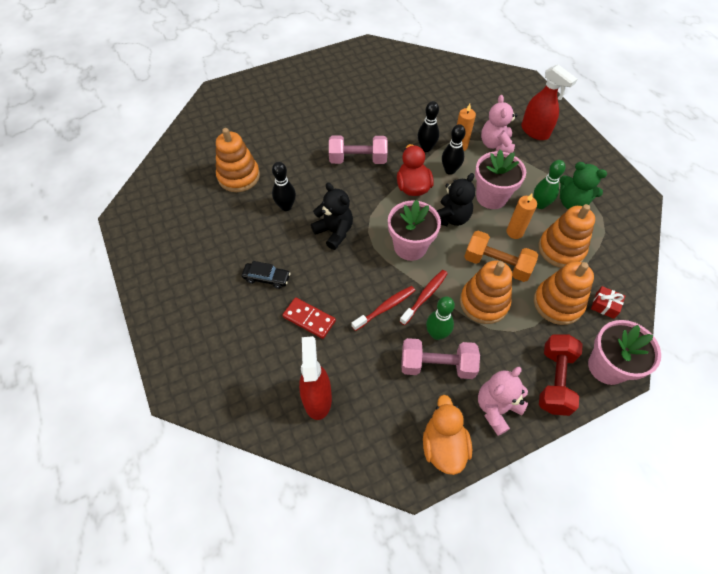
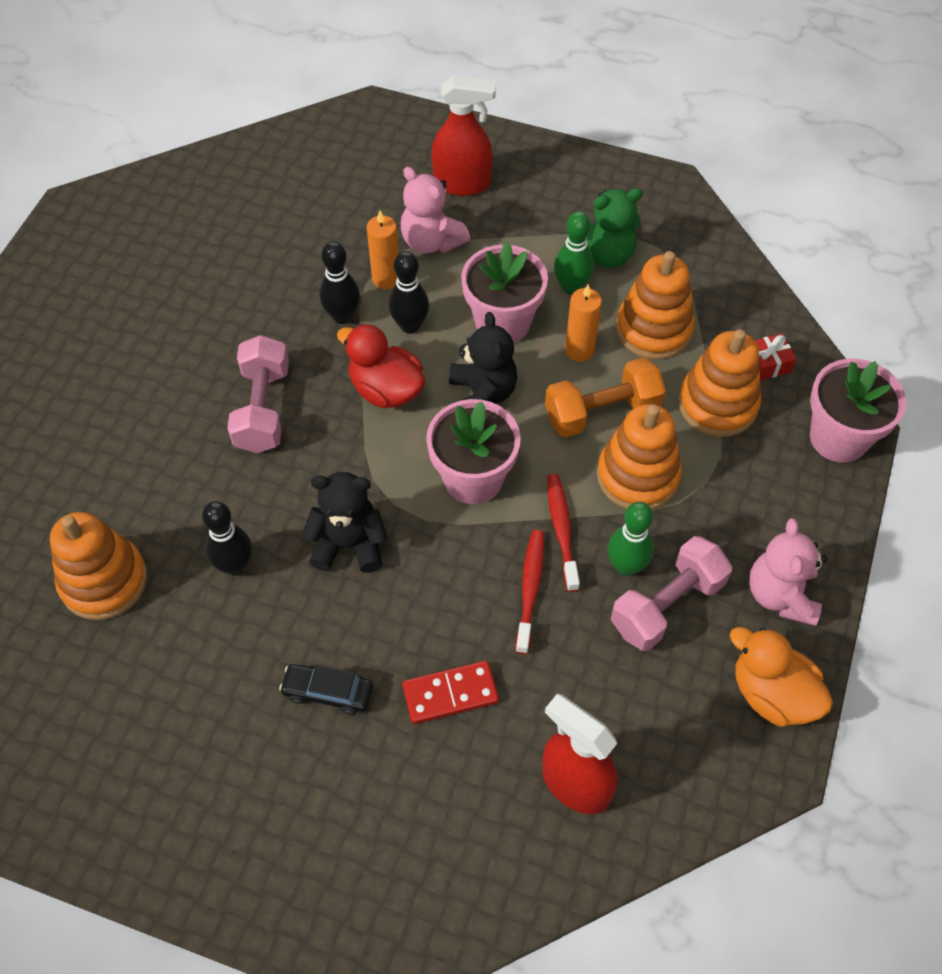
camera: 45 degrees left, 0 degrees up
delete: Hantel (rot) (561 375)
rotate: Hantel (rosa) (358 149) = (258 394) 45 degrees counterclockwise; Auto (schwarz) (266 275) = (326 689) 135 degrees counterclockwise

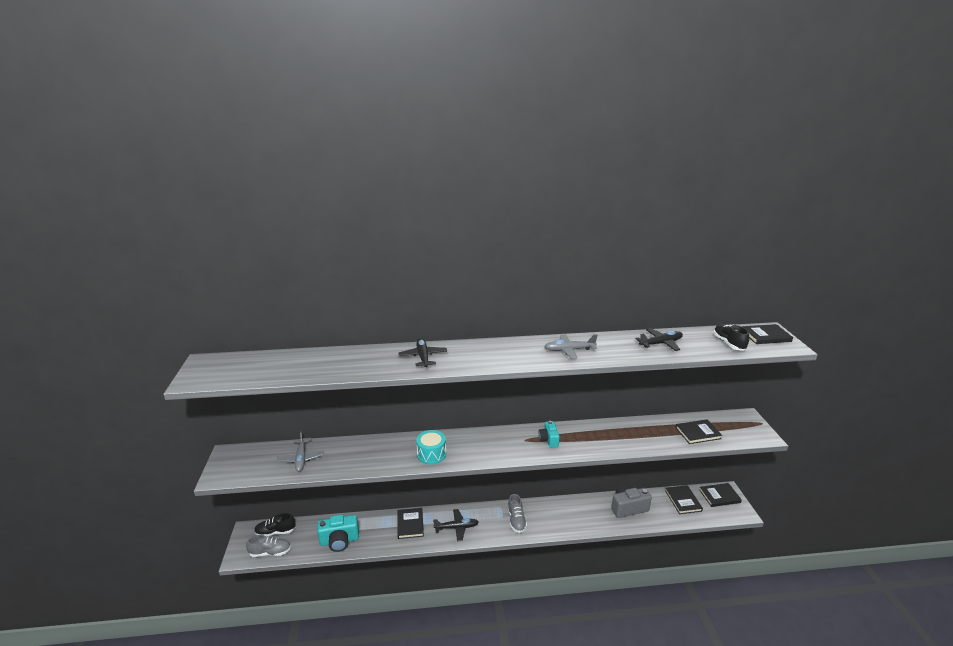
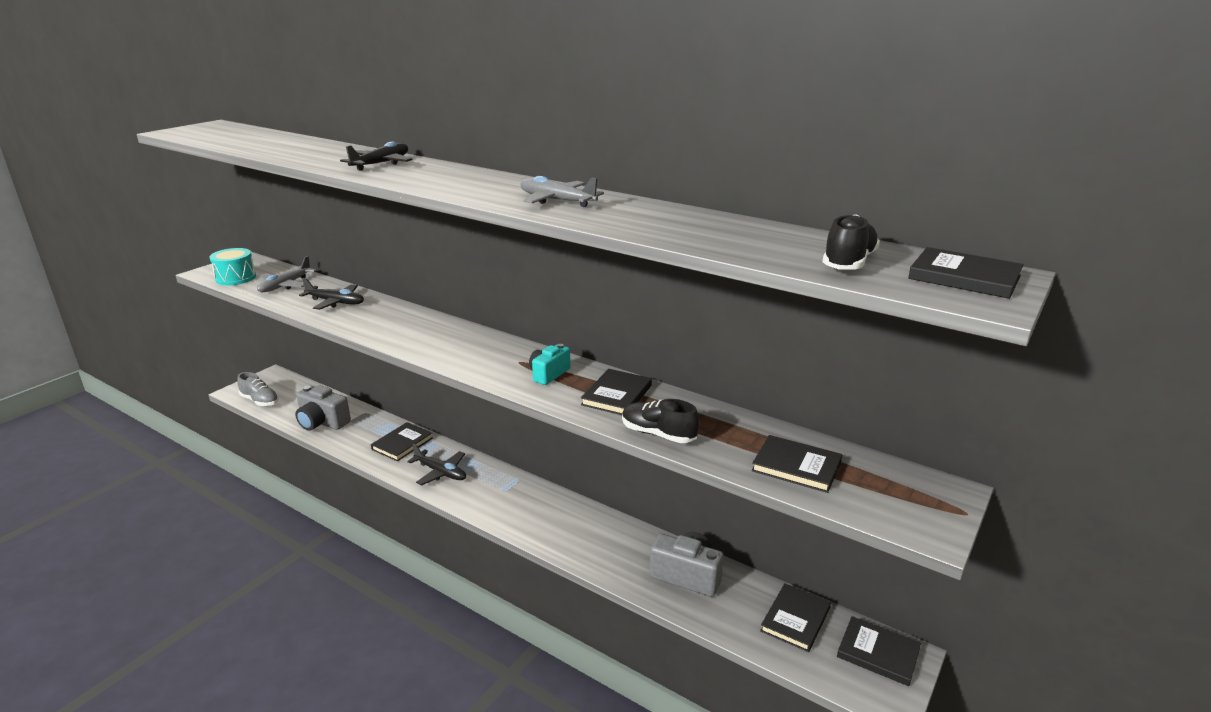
camera: 40 degrees right, 0 degrees up
delete: Schuh (grau) (517 513)
insert: Buch (schwarz) (616 392)
move: Trommel (türkis) (431 447) to (233 266); Flugzeug (schwarz) (659 339) to (331 294); Schuh (schwarz) (275 524) to (661 421)
recolor: Kamera (türkis) (338 533) to Kamera (grau) (323 408)

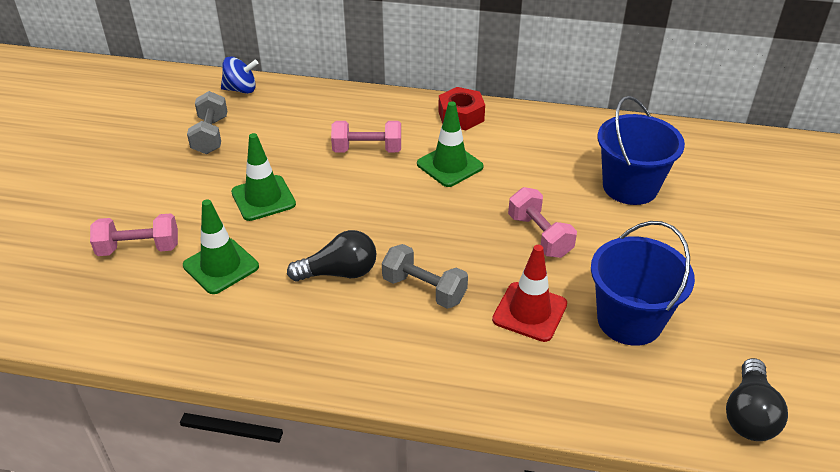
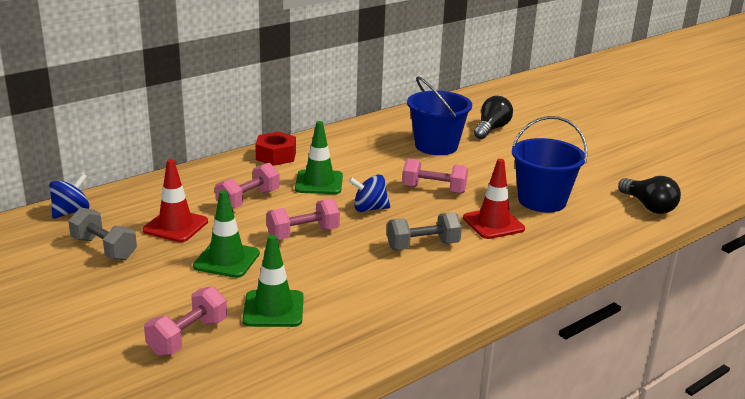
camera: 50 degrees left, 15 degrees down
insert: Leitkegel (rot) (175 200); Hantel (rosa) (303 219); Kreisel (blau) (369 193)
move: Glühbirne (schwarz) (332 256) to (493 117)

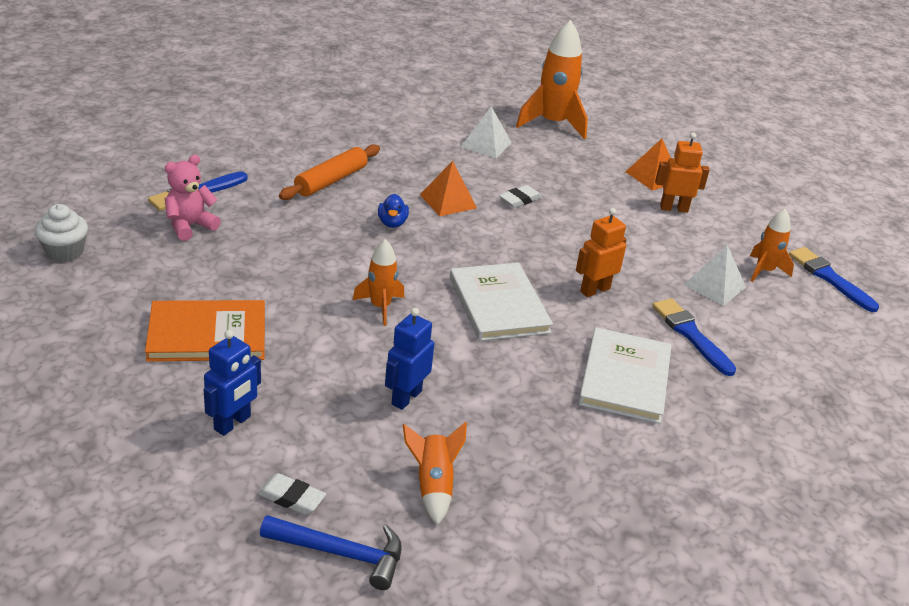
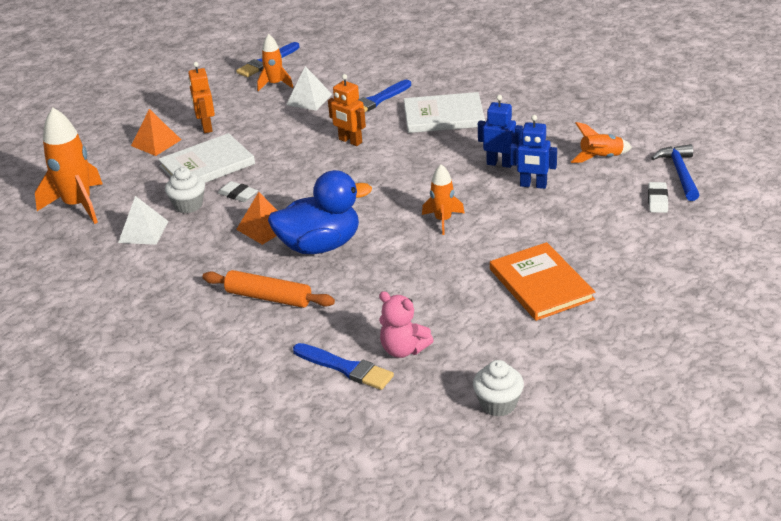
camera: 100 degrees left, 0 degrees up
insert: Muffin (weiß) (185 190)
move: Buch (weiß) (501 302) to (206 158); Roboter (blau) (232 383) to (500 131)
resize: Ente (blau) (393 211) = (320 212) x2.37

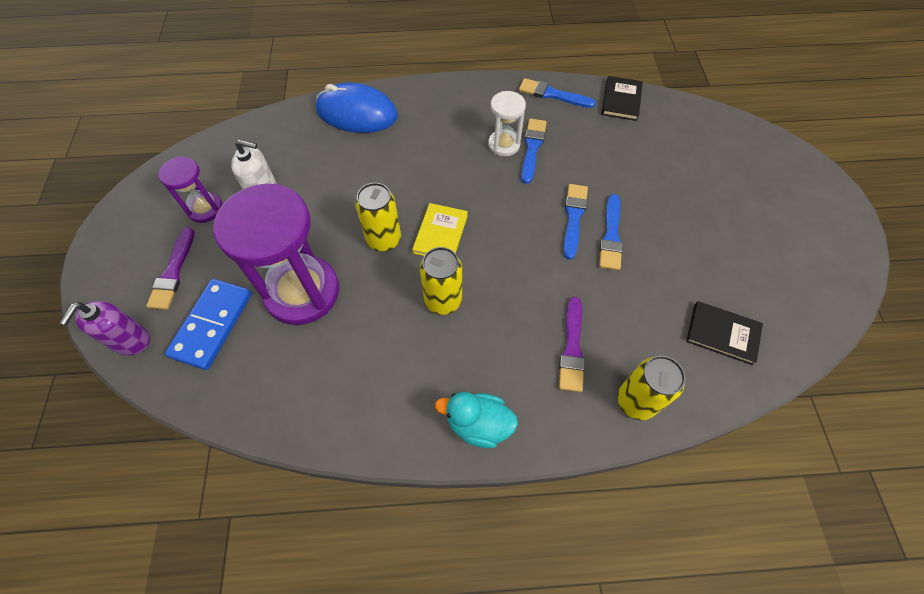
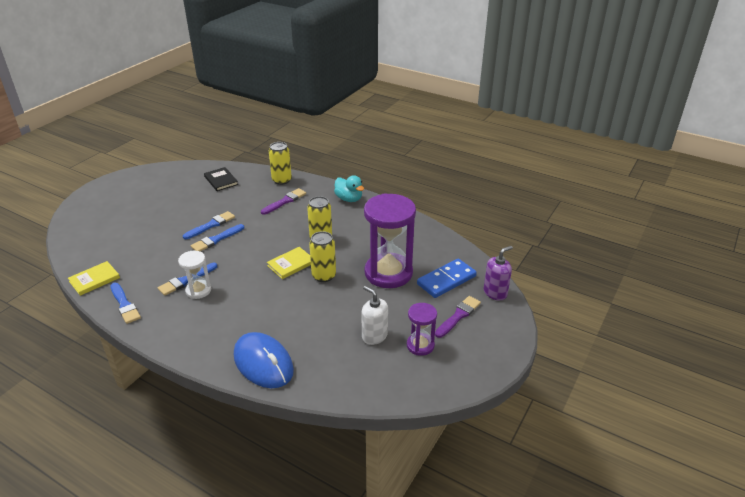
camera: 145 degrees left, 25 degrees down
recolor: Buch (schwarz) (622 98) to Buch (gelb) (94 278)

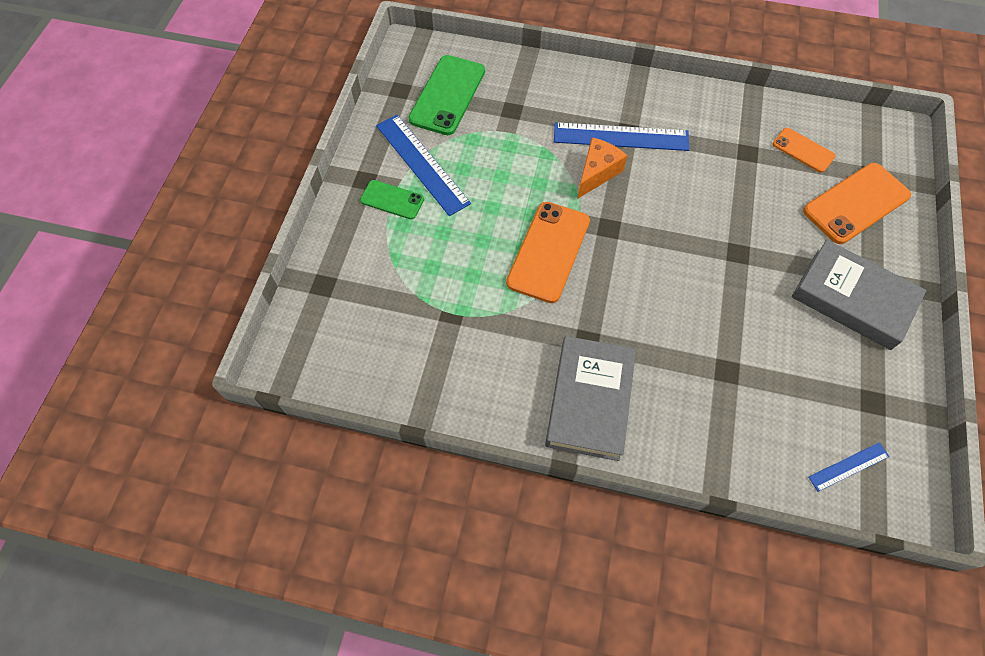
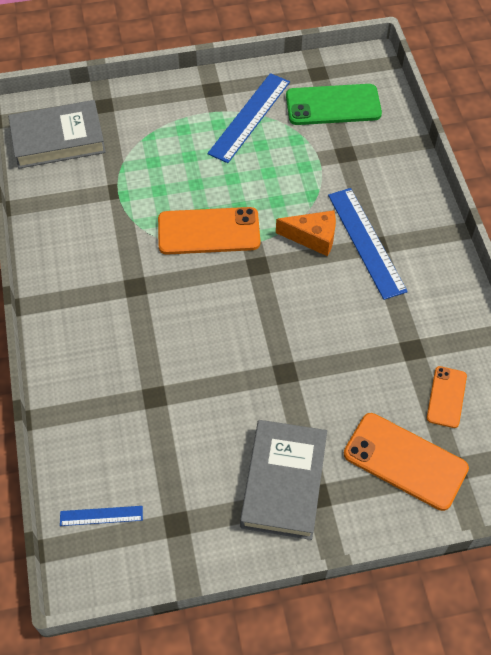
camera: 65 degrees right, 5 degrees down
delete: Handy (grün) (392 199)
move: Buch (grau) (590 398) to (57 134)
rotate: Lineal (blau) (848 467) = (101 516) 45 degrees counterclockwise

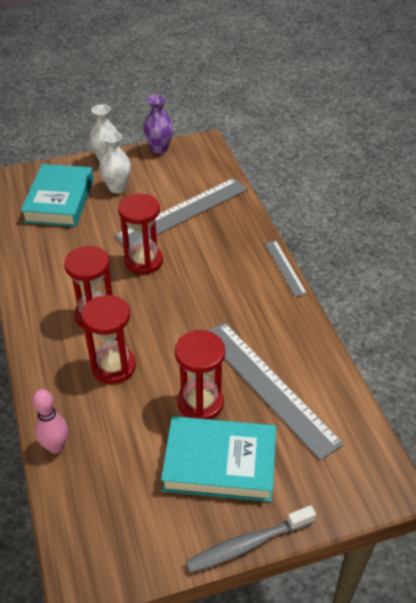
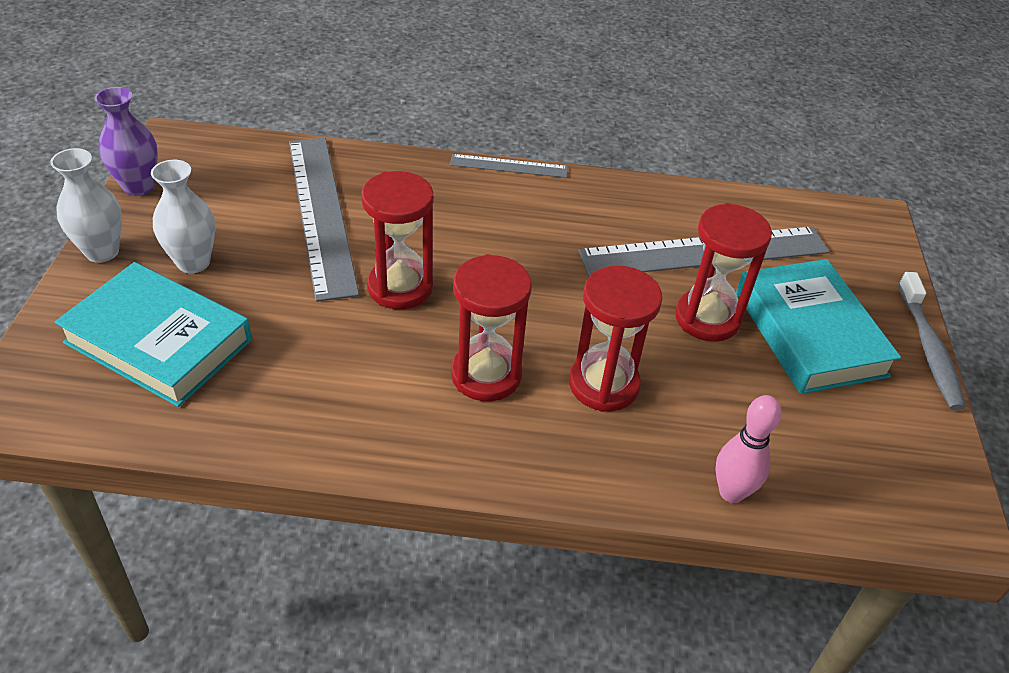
camera: 70 degrees left, 0 degrees up
rotate: Buch (türkis) (218 459) = (818 326) 45 degrees counterclockwise

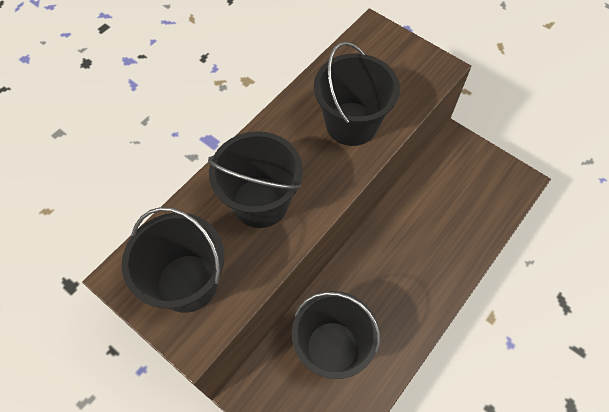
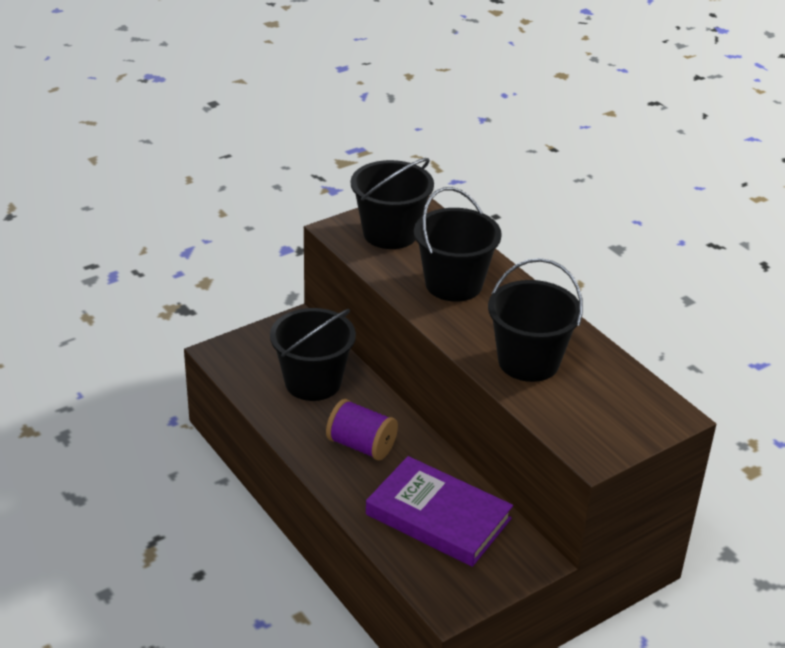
camera: 105 degrees right, 25 degrees down
insert: Garnrolle (lila) (362 430); Buch (lila) (439 511)

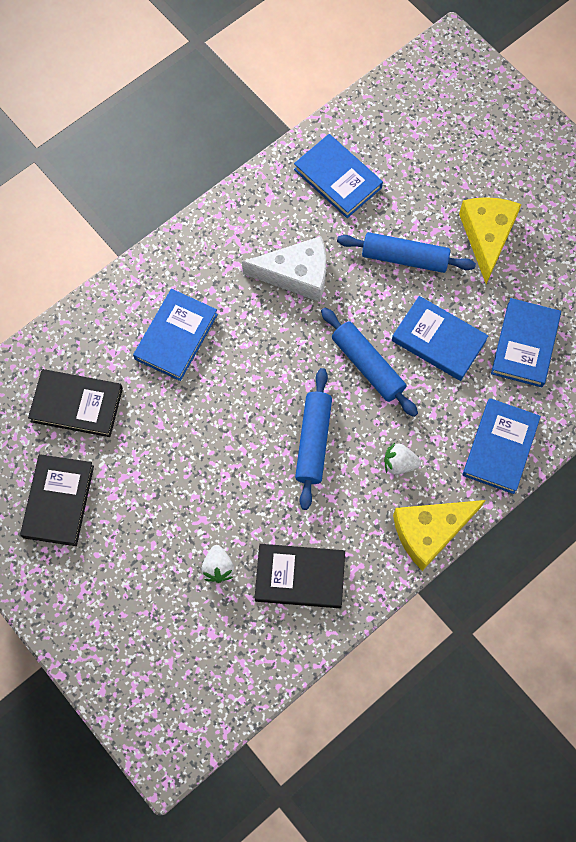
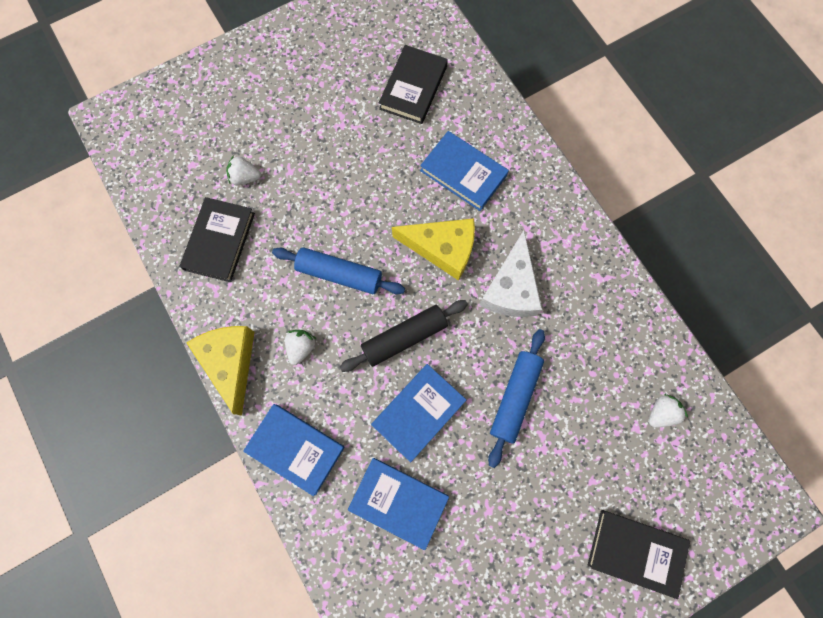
camera: 100 degrees right, 5 degrees up
delete: Buch (blau) (338 176)
insert: Erdbeere (weiß) (668 411)
move: Käse (gelb) (490 240) to (433 249); Buch (schwarz) (57 500) to (638 554)
recolor: Nudelholz (blau) (369 362) to Nudelholz (schwarz) (404 336)

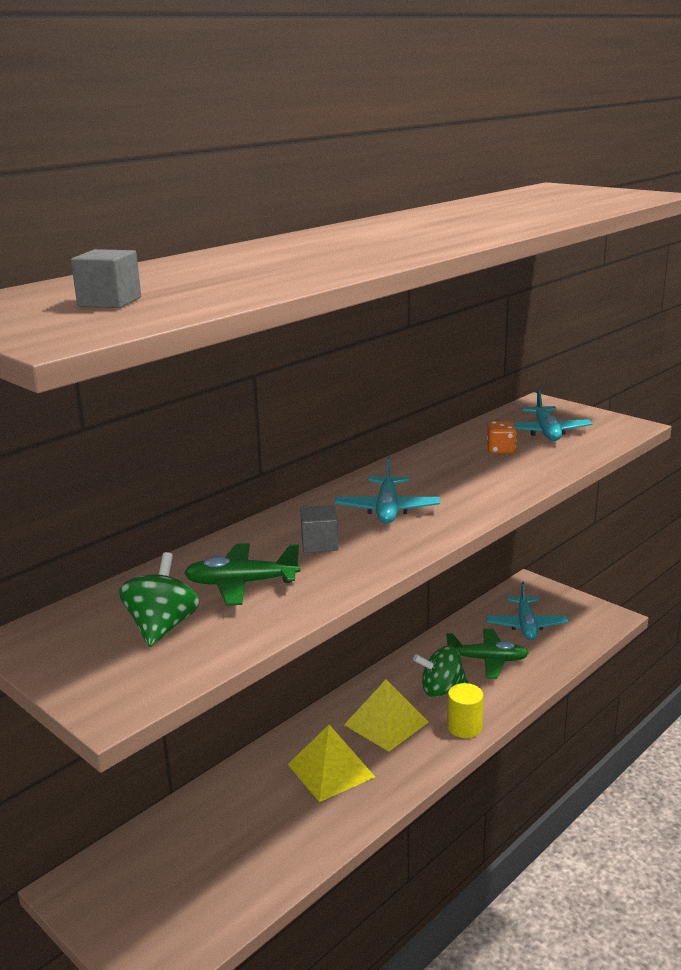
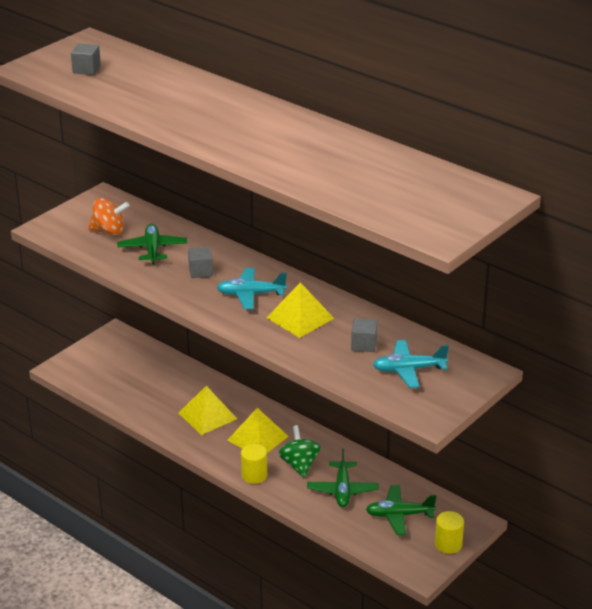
camera: 85 degrees right, 10 degrees up
insert: Pyramide (gelb) (300 310); Vollzylinder (gelb) (449 532)
replace: Spielwürfel (orange) (502 437) to Kubus (grau) (364 335)
recolor: Kreisel (grün) (159 599) to Kreisel (orange) (109 216); Flugzeug (türkis) (527 610) to Flugzeug (grün) (401 510)

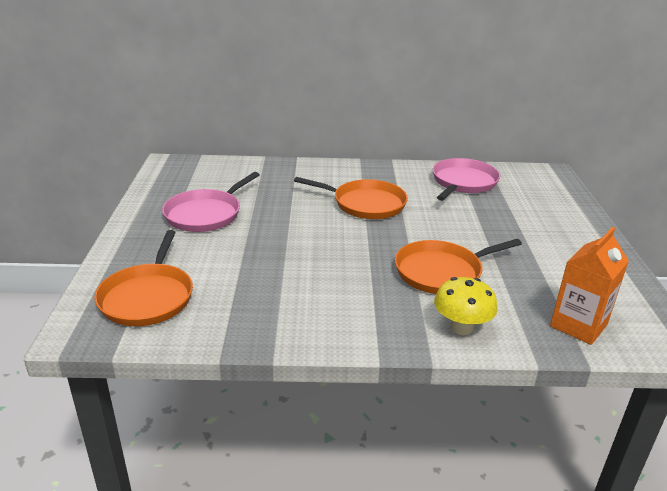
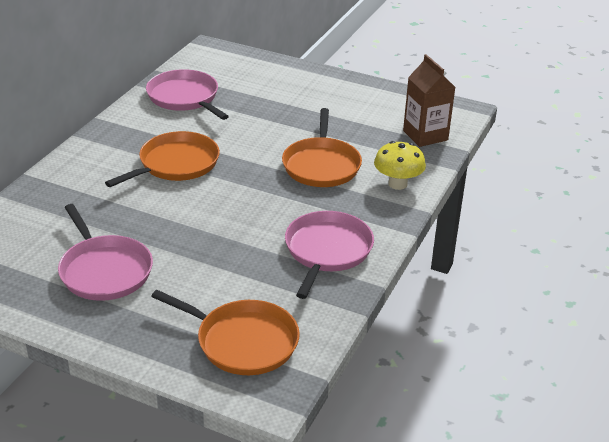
camera: 65 degrees left, 5 degrees up
insert: Pfanne (rosa) (329 255)
recolor: Getränkekarton (orange) (589 286) to Getränkekarton (braun) (429 100)

